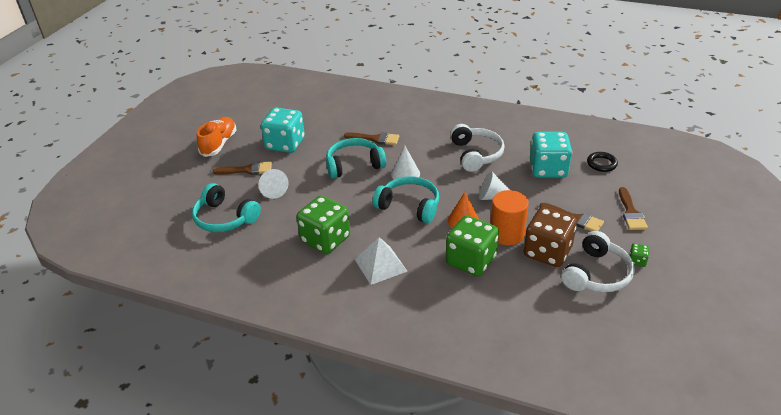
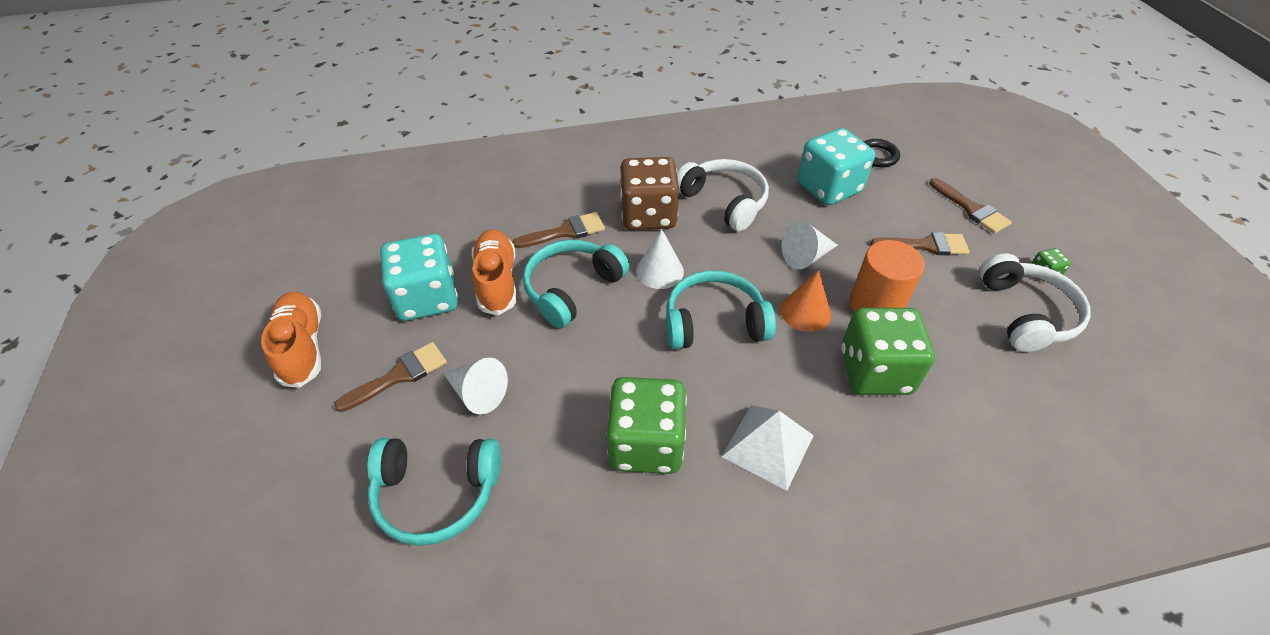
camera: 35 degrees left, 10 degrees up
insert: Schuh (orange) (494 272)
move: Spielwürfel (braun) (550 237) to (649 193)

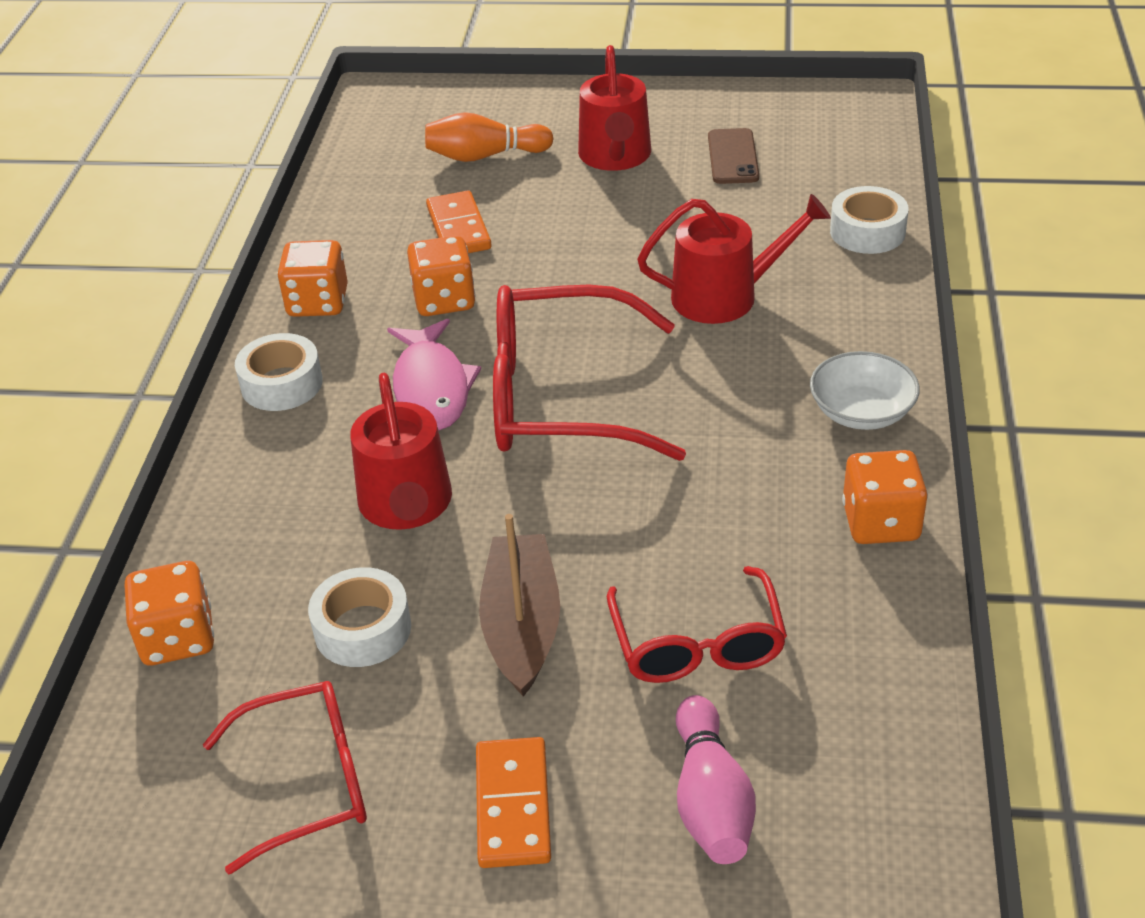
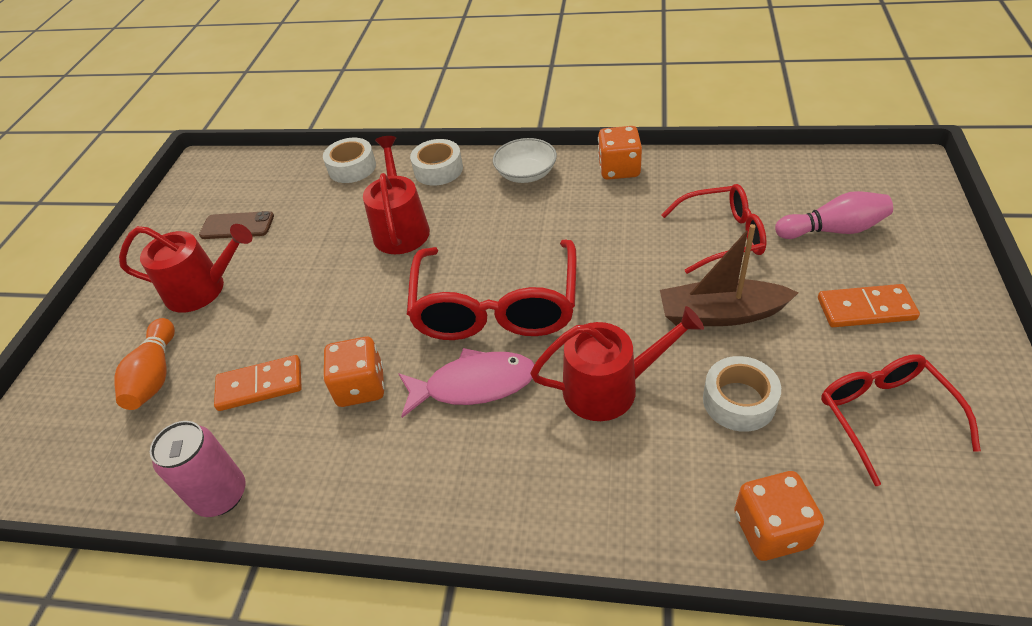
camera: 85 degrees left, 5 degrees up
delete: Spielwürfel (orange) (312 278)
insert: Dose (rosa) (198 469)
move: Klebeband (weiß) (279 372) to (436 162)

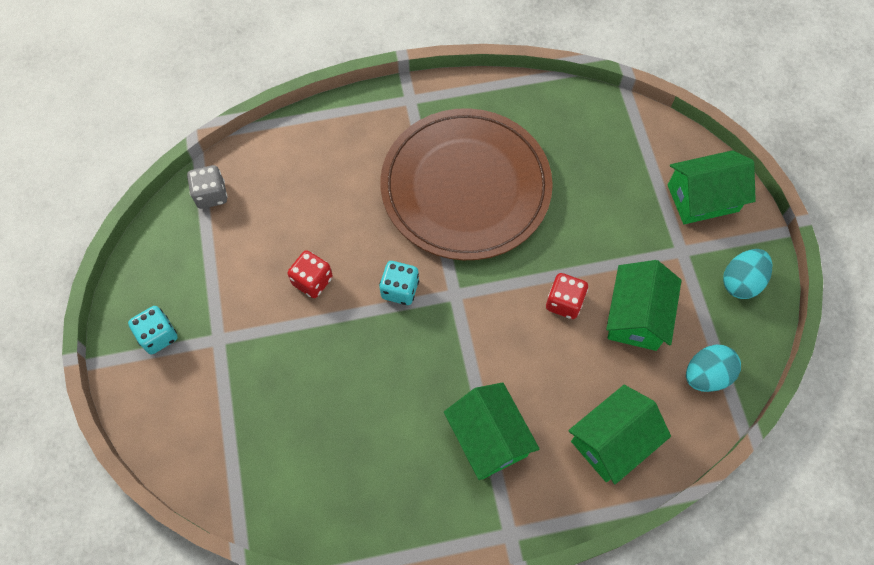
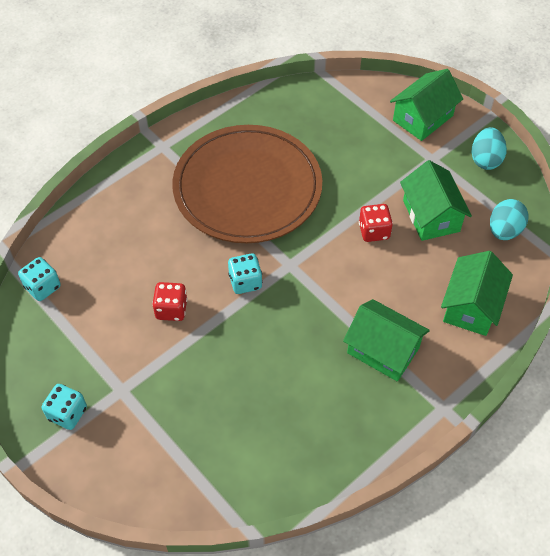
camera: 30 degrees left, 10 degrees down
recolor: Spielwürfel (grau) (207 187) to Spielwürfel (türkis) (39 279)

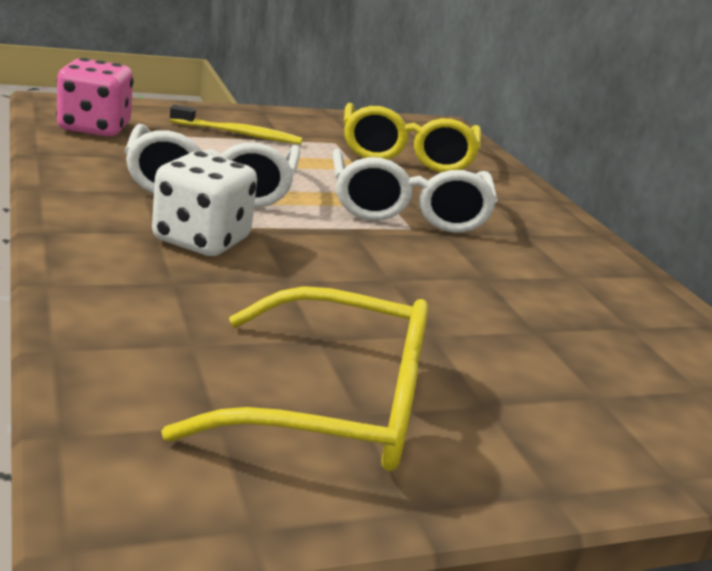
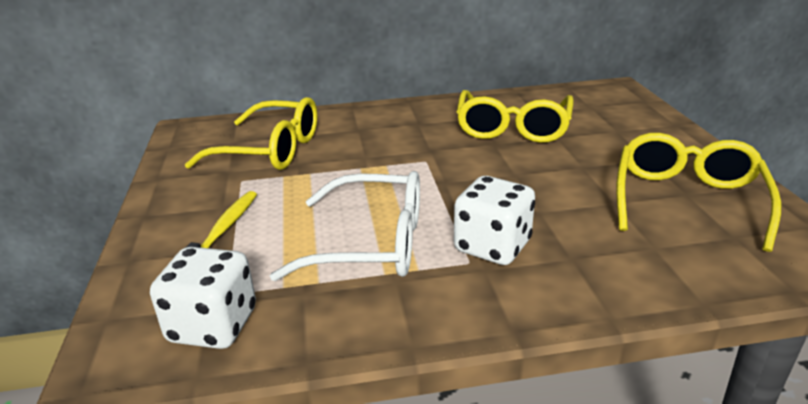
camera: 75 degrees left, 5 degrees up
delete: Brille (weiß) (415 190)
insert: Brille (gelb) (515 116)
recolor: Spielwürfel (rosa) (94 97) to Spielwürfel (weiß) (203 298)

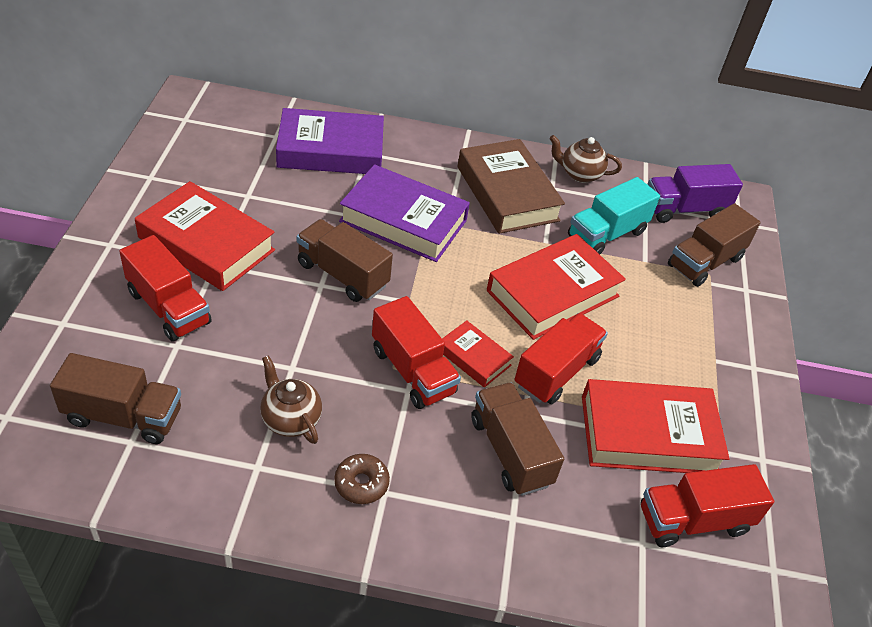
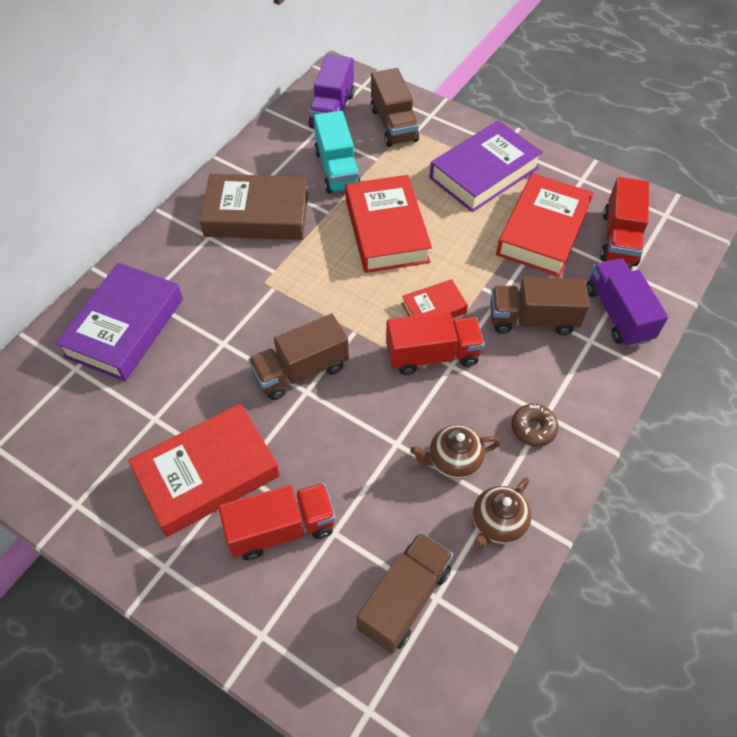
camera: 60 degrees left, 10 degrees up
delete: Lastwagen (rot) (561 358)
insert: Lastwagen (lila) (627 302)
move: Buch (lila) (404 213) to (486 166); Teekanne (braun) (585 159) to (502 513)

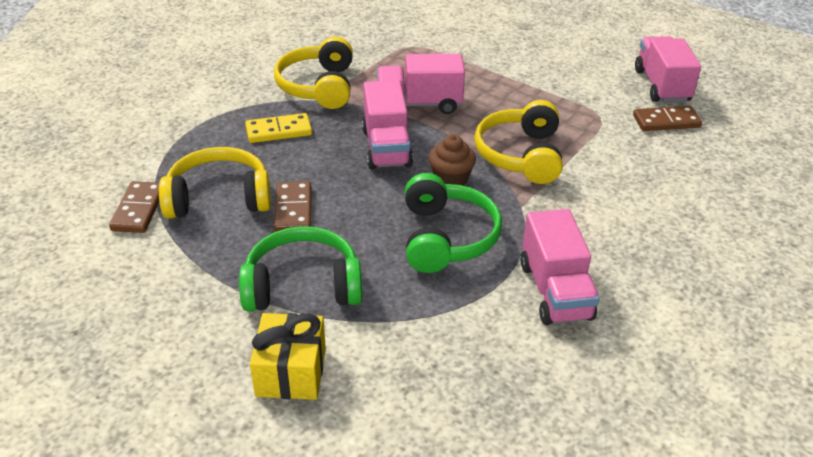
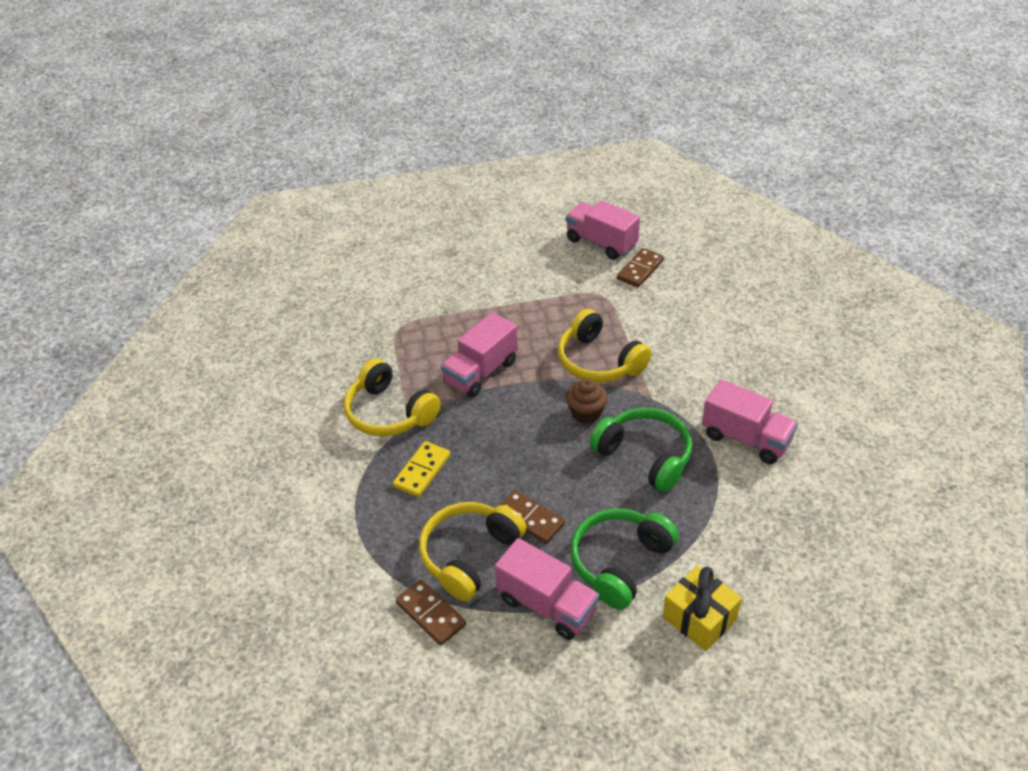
camera: 45 degrees left, 5 degrees up
move: Lastwagen (rosa) (387 125) to (547 589)

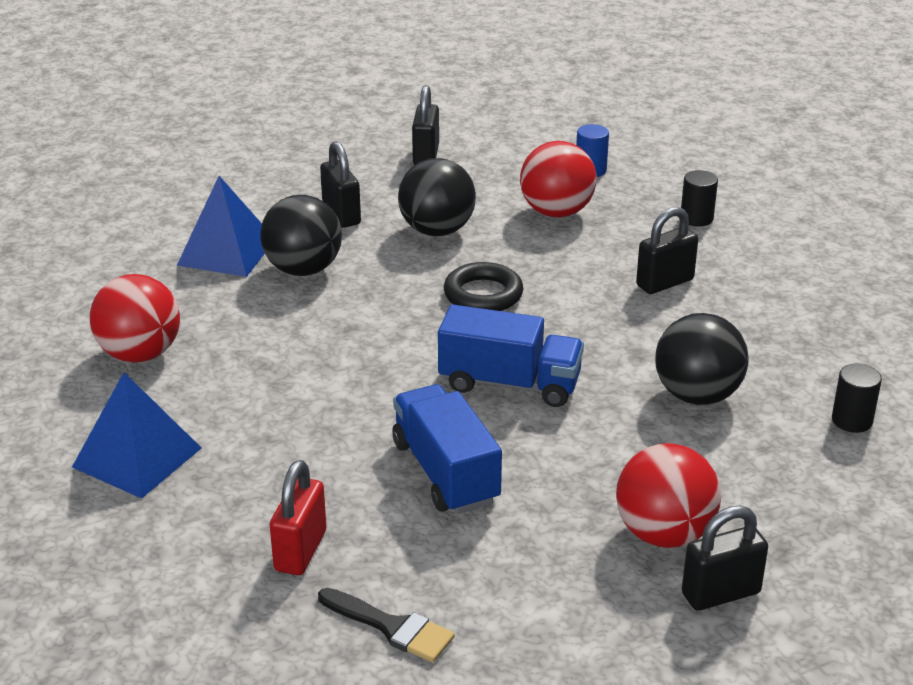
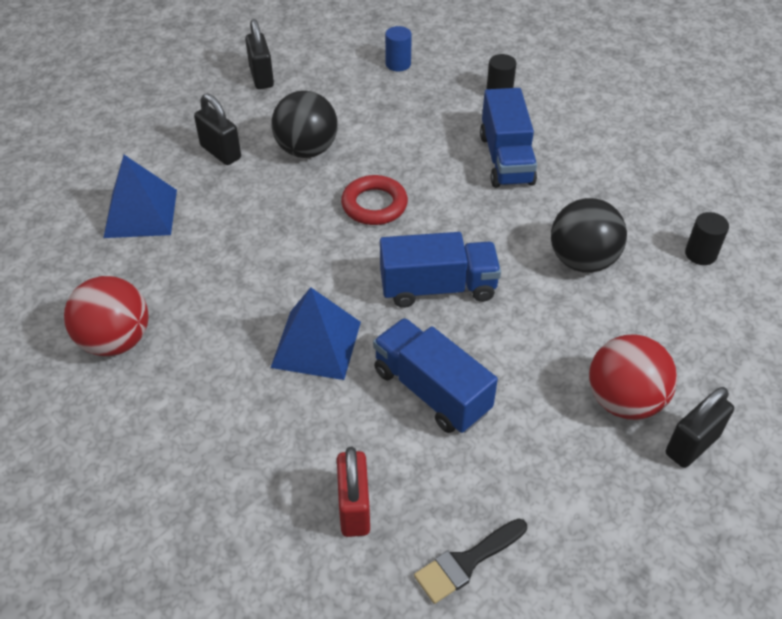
camera: 20 degrees left, 15 degrees up
delete: Ball (schwarz) (301 235); Ball (rot) (558 179)
move: Pyramide (blau) (136 436) to (316 333)
replace: Vorhängeschloss (schwarz) (667 250) to Lastwagen (blau) (508 138)
recolor: Ring (schwarz) (484 286) to Ring (rot) (374 200)
rotate: Pinsel (schwarz) (386 625) = (470 561) 135 degrees clockwise

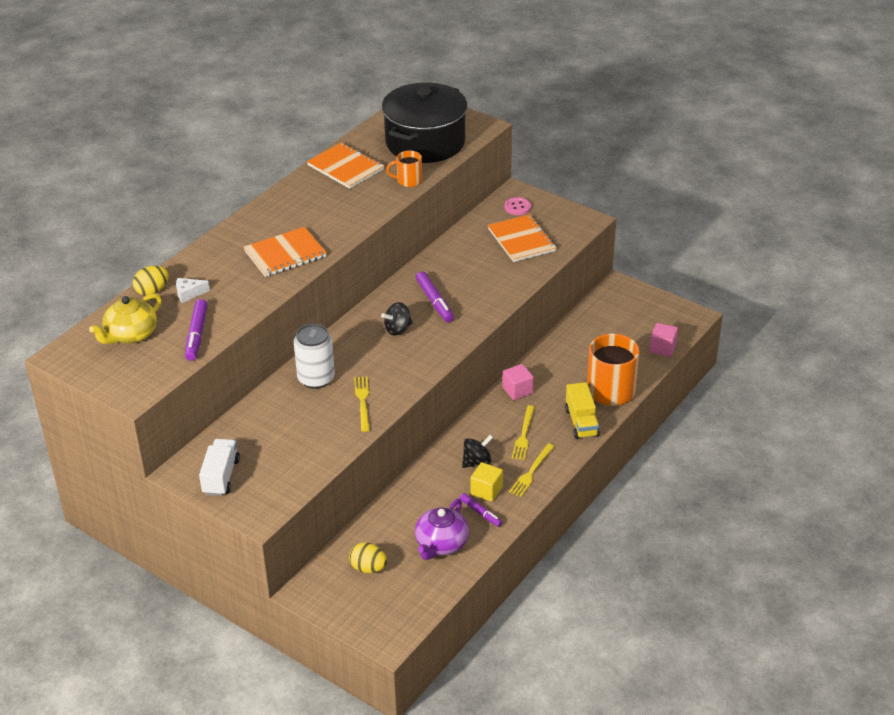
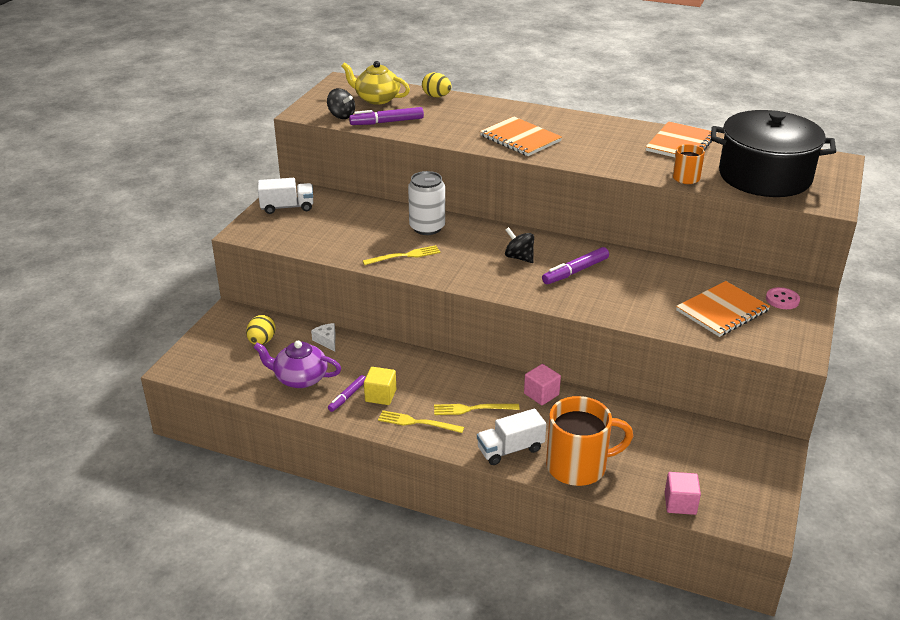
camera: 75 degrees right, 5 degrees down
move: Käse (weiß) (193 290) to (323 337); Kreisel (schwarz) (477 451) to (341 103)
recolor: Lastwagen (gelb) (582 410) to Lastwagen (weiß) (511 437)

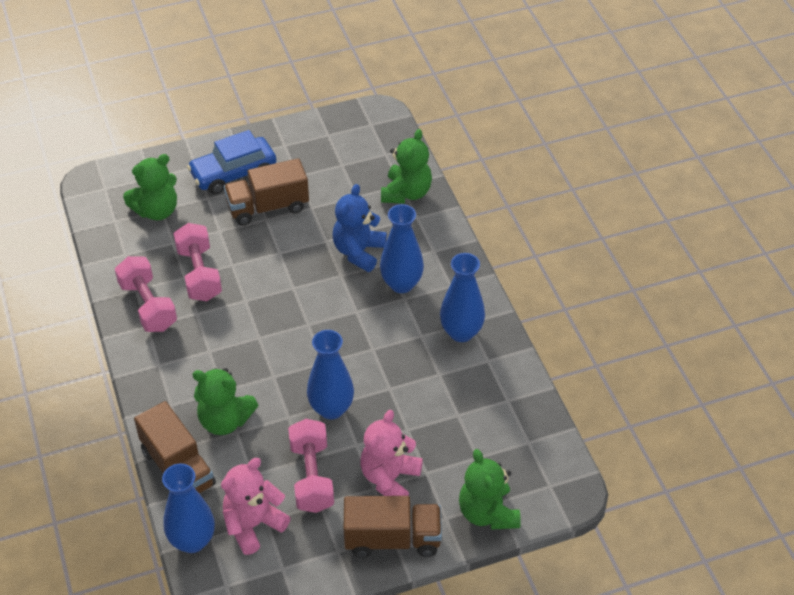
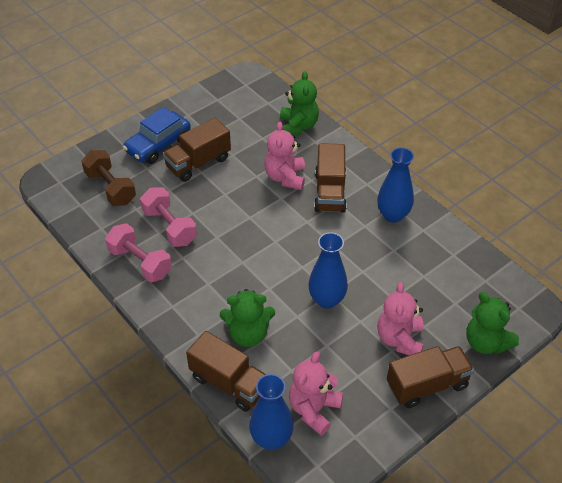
camera: 20 degrees left, 0 degrees up
delete: Hantel (rosa) (311 466)
replace: Teddybär (grün) (150 187) to Hantel (braun) (108 178); Vase (blau) (402 248) to Lastwagen (braun) (330 178)
recolor: Teddybär (blau) (360 228) to Teddybär (rosa) (284 156)

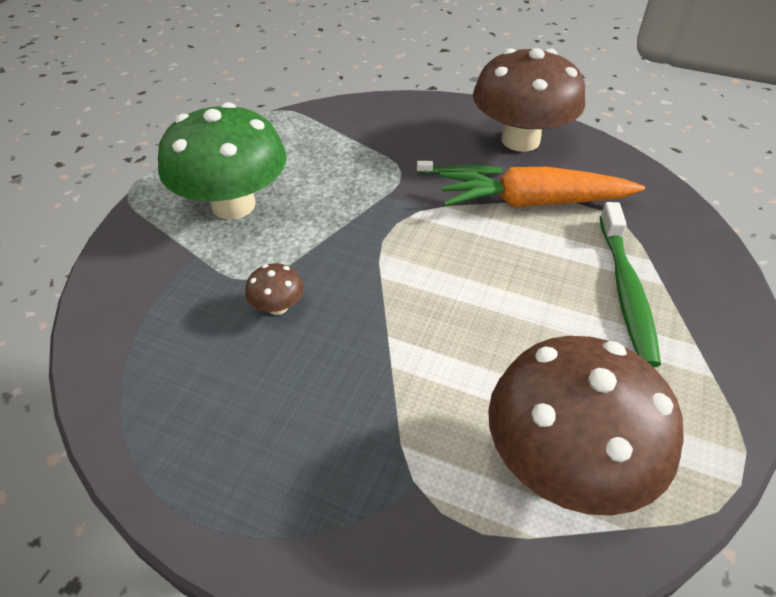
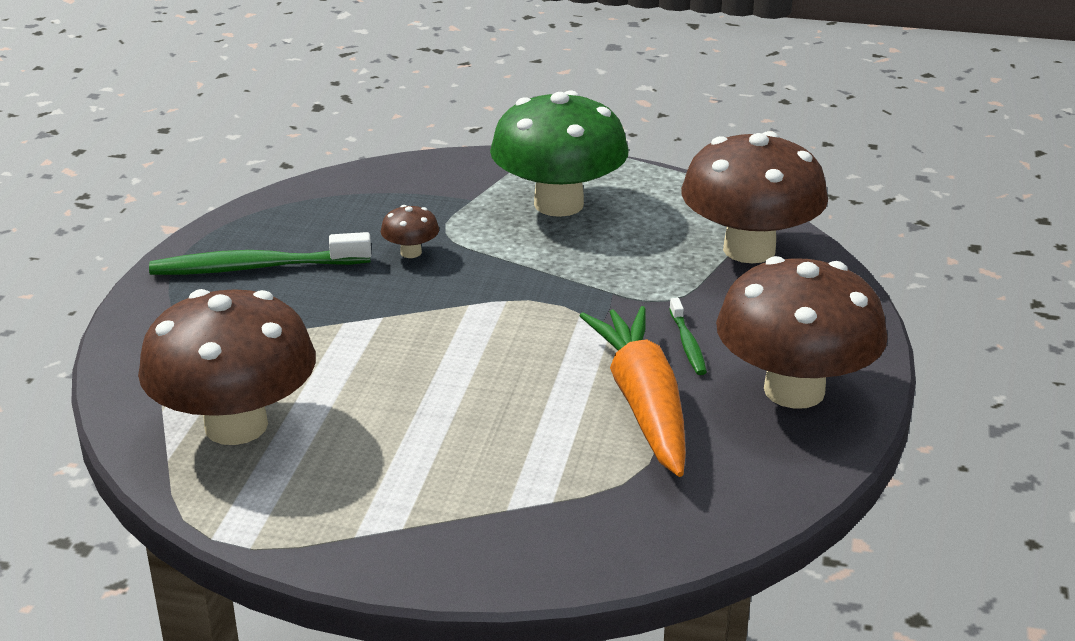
camera: 80 degrees right, 15 degrees down
insert: Pilz (braun) (754 197)
move: Zahnbürste (grün) (630 284) to (260 253)

